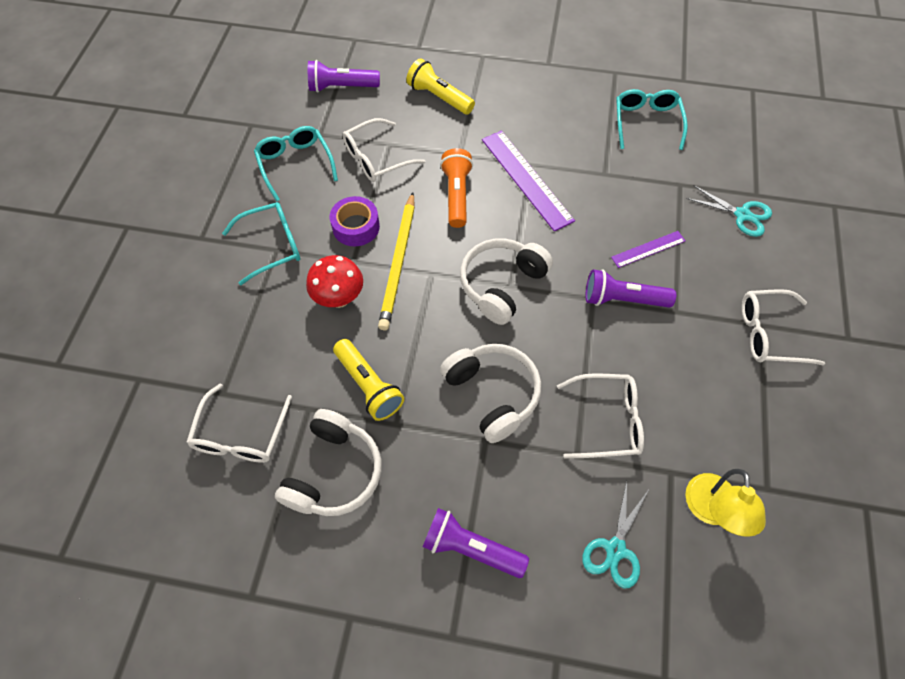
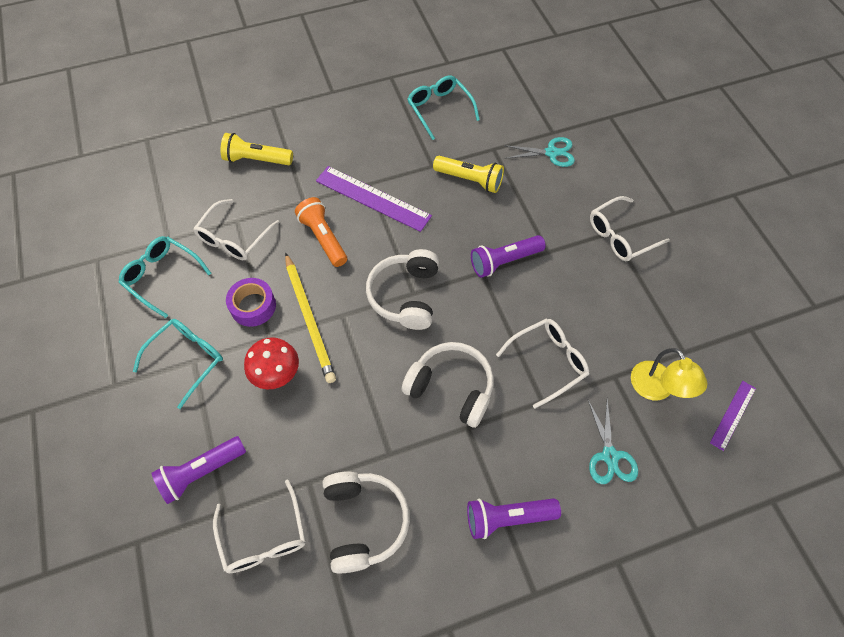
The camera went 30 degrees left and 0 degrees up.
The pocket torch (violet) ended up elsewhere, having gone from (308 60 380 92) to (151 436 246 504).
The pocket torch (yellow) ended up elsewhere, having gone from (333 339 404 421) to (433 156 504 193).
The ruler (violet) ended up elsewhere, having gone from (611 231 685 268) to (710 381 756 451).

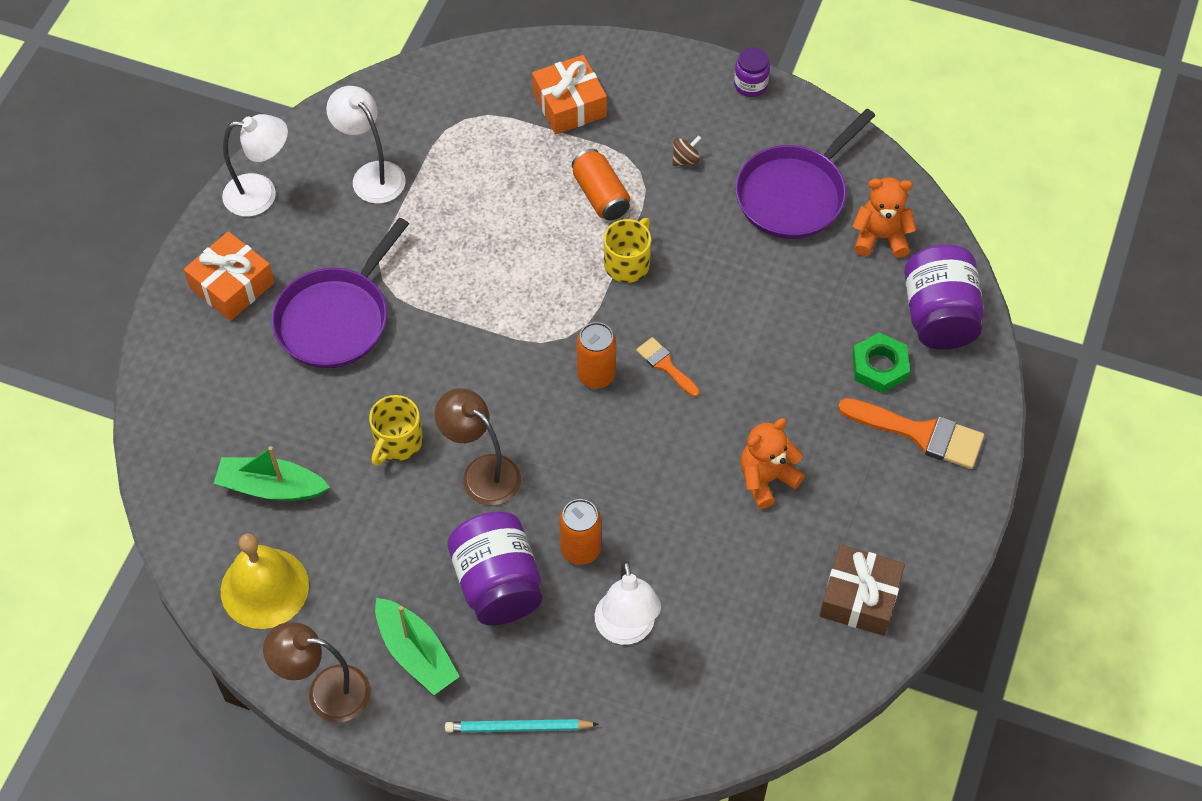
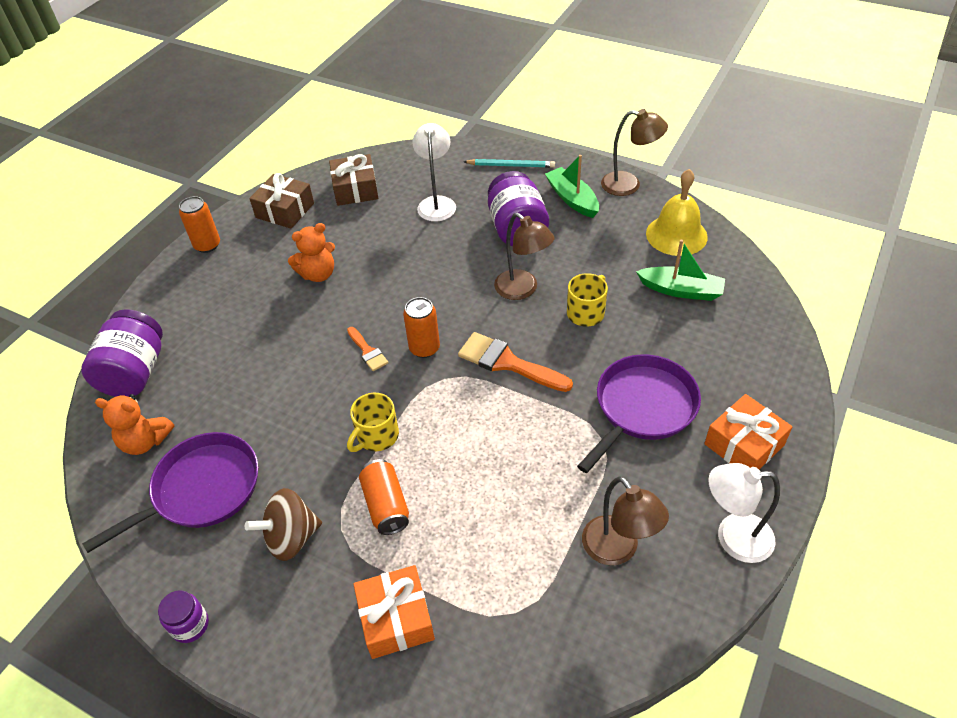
The camera went 170 degrees left and 10 degrees down.
What was the desk lamp (snow-white) at (326 86 406 204) turned into the desk lamp (russet) at (582 476 669 565).
The can (bright orange) ended up elsewhere, having gone from (559 499 601 565) to (179 196 220 253).
The size of the whirligig (russet) at (672 135 701 166) changed by a factor of 2.00.
The paintbrush (bright orange) ended up elsewhere, having gone from (838 398 984 469) to (458 332 573 392).
The second view lost the hex nut (emerald) at (852 332 910 393).
The second view gained the present (russet) at (329 154 378 206).

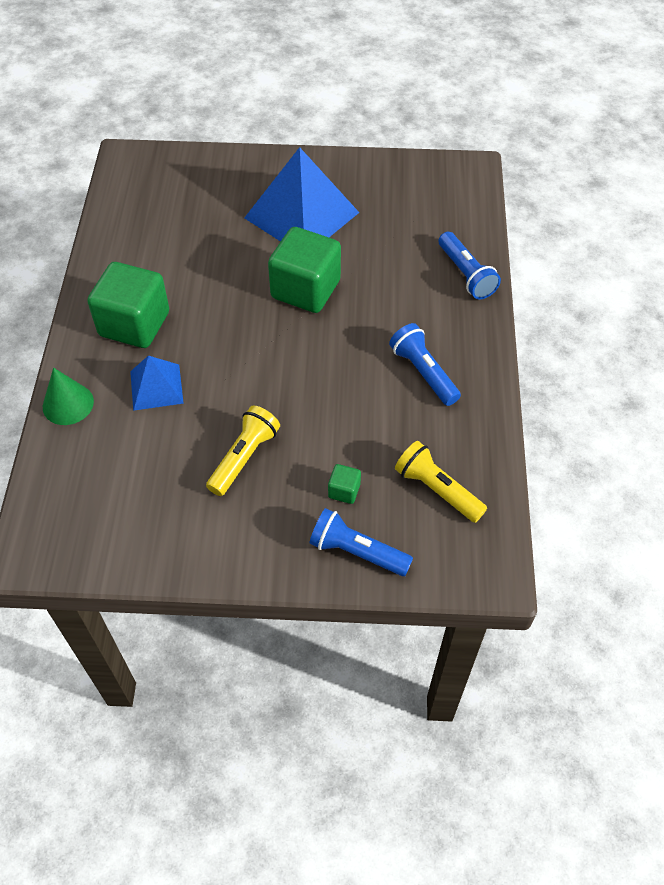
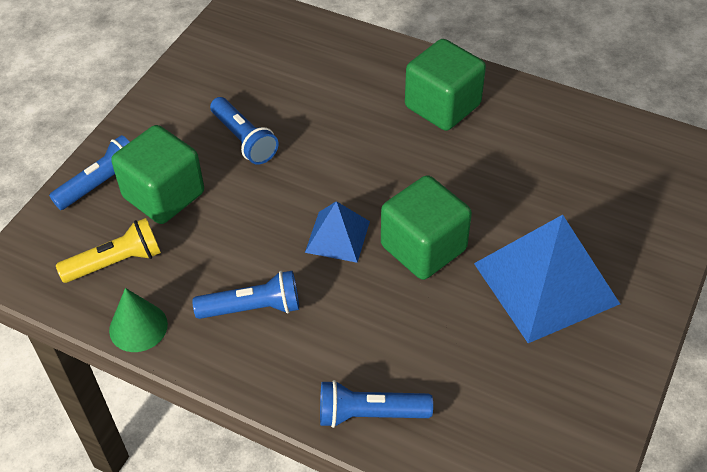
The camera went 115 degrees right and 5 degrees down.
The cone shape (emerald) ended up elsewhere, having gone from (43 368 94 425) to (109 288 168 352).
The pyramid shape (blue) ended up elsewhere, having gone from (130 356 184 411) to (305 201 370 263).
What was the pocket torch (yellow) at (206 406 280 496) turned into the pocket torch (blue) at (210 97 279 165).
The size of the cube (emerald) at (328 464 361 504) changed by a factor of 2.35.

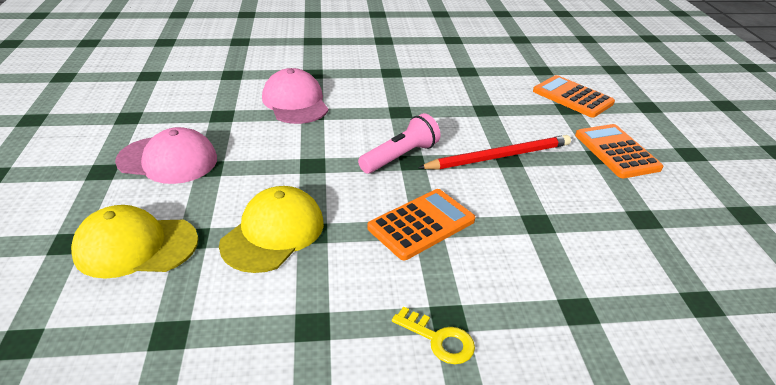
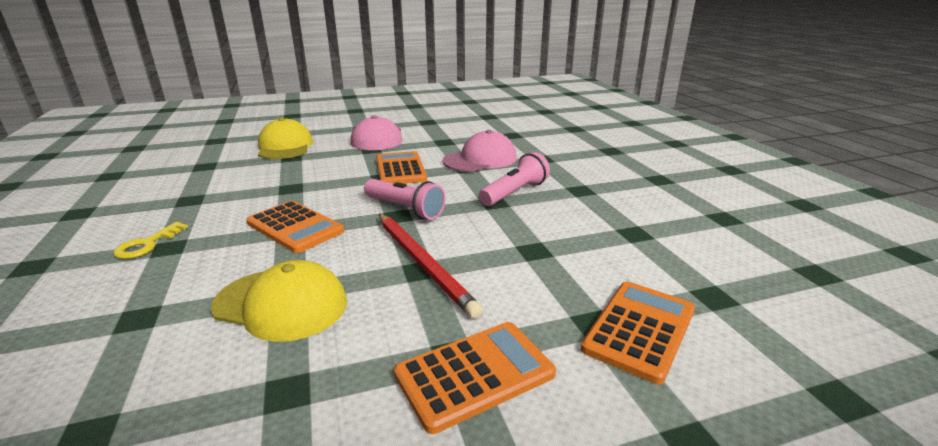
The camera went 80 degrees right and 10 degrees down.
The peaked cap (yellow) ended up elsewhere, having gone from (219 186 324 273) to (211 260 347 342).
The second view gained the calculator (bright orange) at (376 151 427 184).
The second view gained the pocket torch (rosy) at (479 152 550 206).

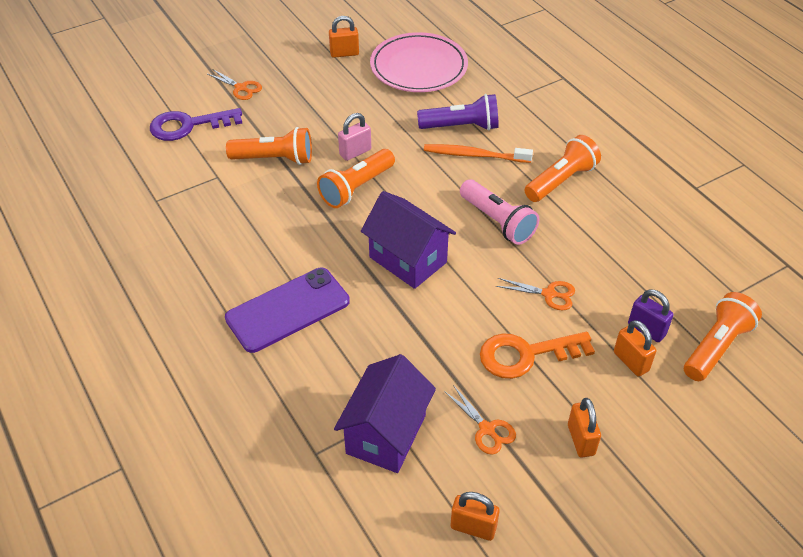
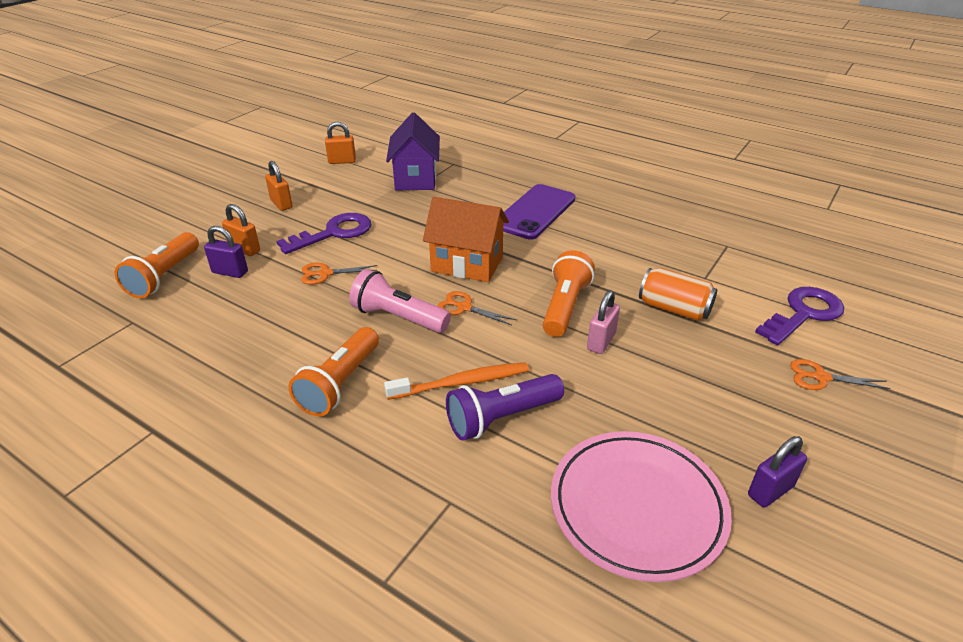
The camera went 155 degrees right and 10 degrees down.
Where the pocket torch (bright orange) stood at (226 127 312 165), the can (bright orange) came to stand at (639 268 717 321).
What was the padlock (bright orange) at (329 16 359 58) turned into the padlock (violet) at (748 436 807 508).
What was the house (violet) at (361 191 456 289) turned into the house (bright orange) at (423 197 509 282).
The pair of scissors (bright orange) ended up elsewhere, having gone from (444 385 516 455) to (438 291 516 325).
What was the key (bright orange) at (480 332 595 379) turned into the key (violet) at (276 213 371 254).

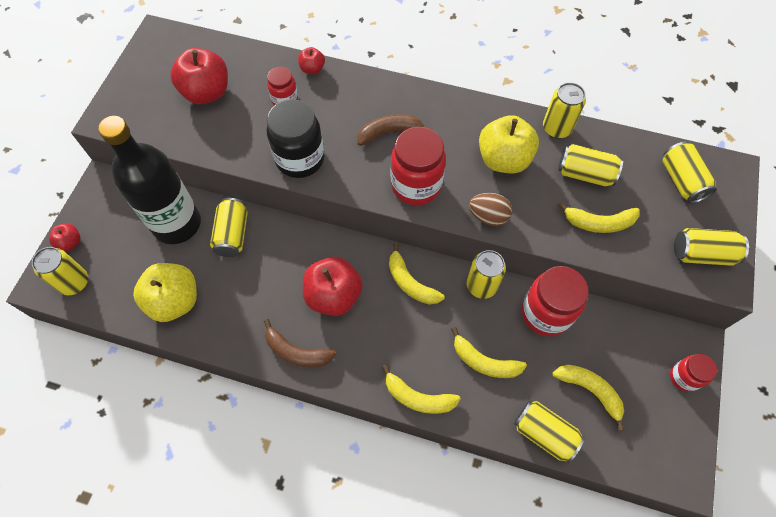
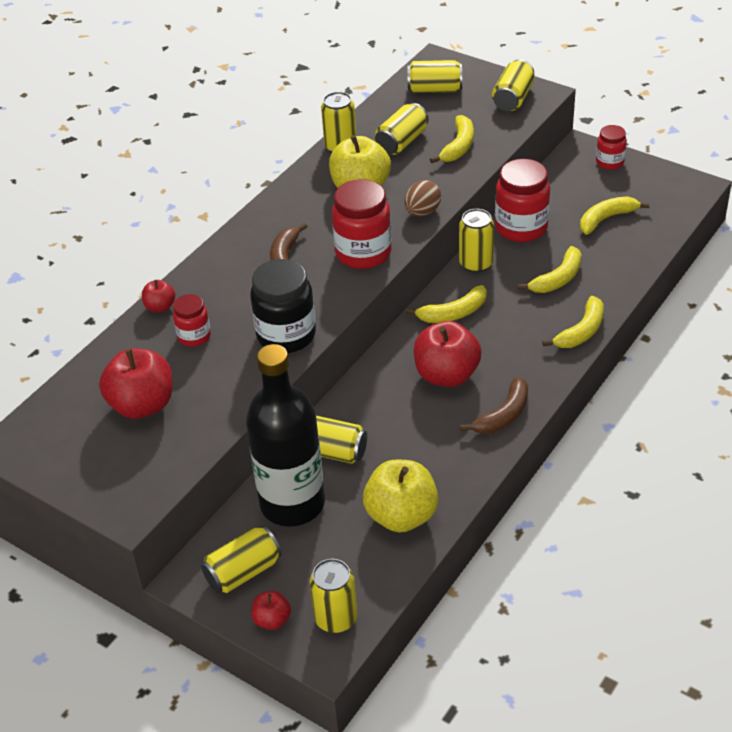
The camera went 70 degrees left and 20 degrees down.
The can (yellow) ended up elsewhere, having gone from (514 401 585 463) to (201 526 281 593).

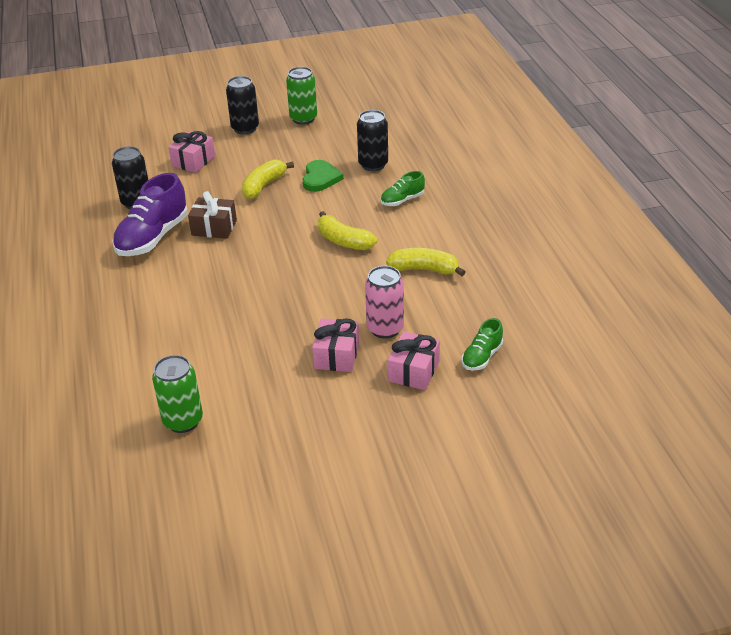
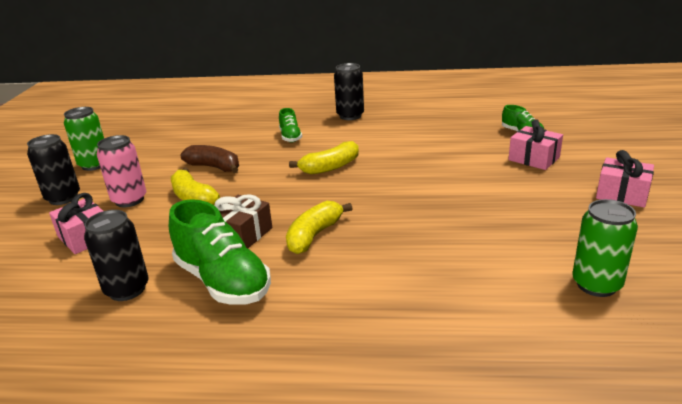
The camera went 70 degrees left and 10 degrees down.
What was the sneaker (violet) at (112 173 188 256) turned into the sneaker (emerald) at (169 199 271 305).
Where the love heart (emerald) stood at (303 160 344 192), the banana (russet) came to stand at (180 145 239 173).
The present (rosy) ended up elsewhere, having gone from (312 318 359 372) to (596 150 654 207).
The can (ebony) ended up elsewhere, having gone from (357 110 388 171) to (334 63 364 120).
The can (rosy) ended up elsewhere, having gone from (365 266 404 339) to (97 135 146 207).
The banana (yellow) ended up elsewhere, having gone from (386 248 466 276) to (286 201 353 254).

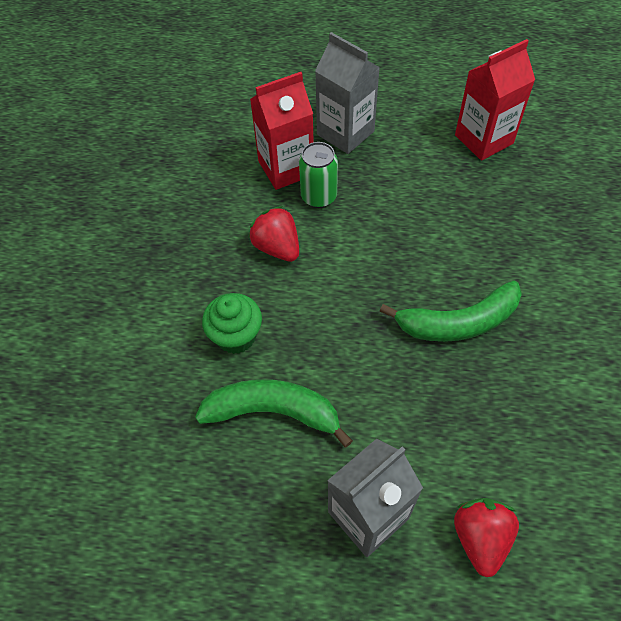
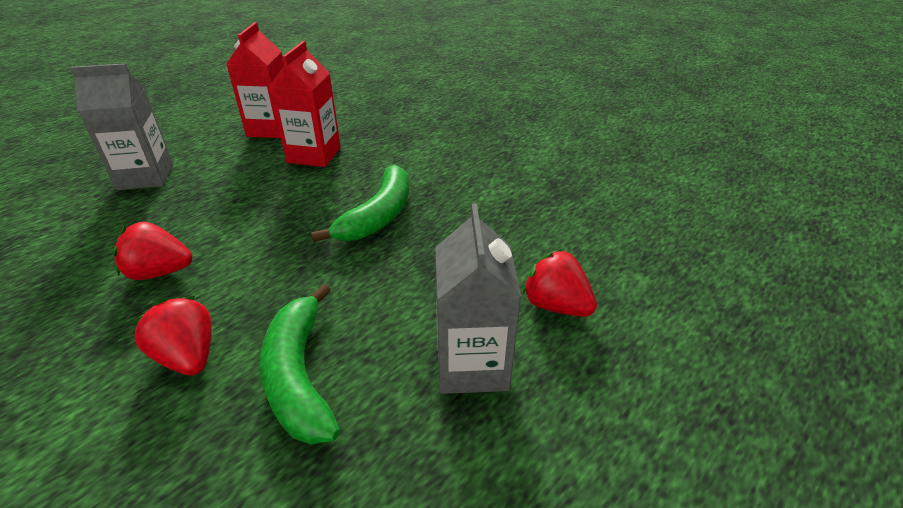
The camera went 55 degrees left and 20 degrees down.
The banana (emerald) at (195 379 353 447) ended up facing another way, 60 degrees counterclockwise from before.
Where the fairy cake (emerald) stood at (202 293 262 354), the berry (crimson) came to stand at (133 296 212 375).
The milk carton (crimson) ended up elsewhere, having gone from (250 72 314 190) to (269 41 341 167).
The second view lost the can (emerald) at (299 142 338 208).

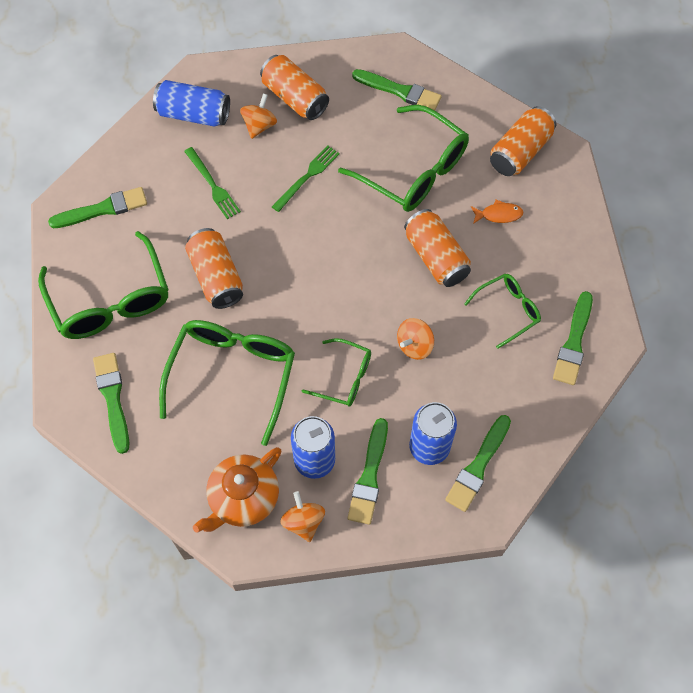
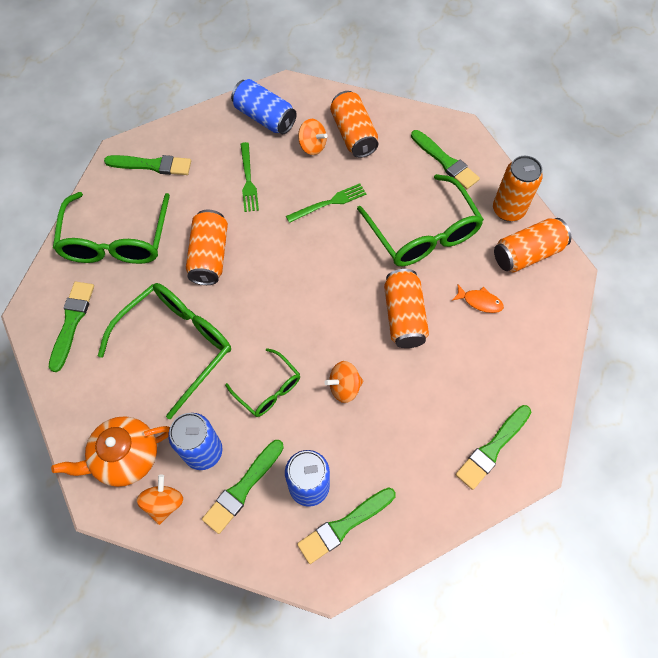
The camera went 25 degrees right and 0 degrees up.
The whirligig (bright orange) at (240 93 277 139) ended up facing another way, 75 degrees clockwise from before.
The second view lost the spectacles (emerald) at (464 274 541 349).
The second view gained the can (bright orange) at (493 156 543 221).

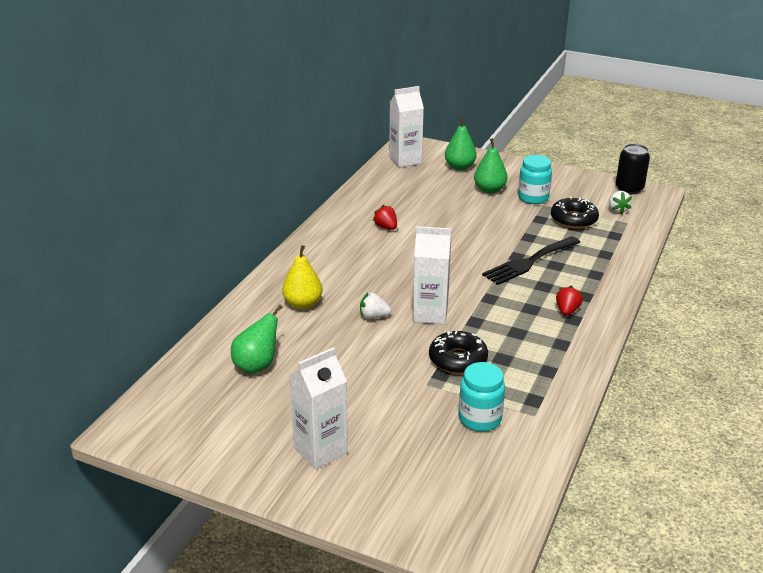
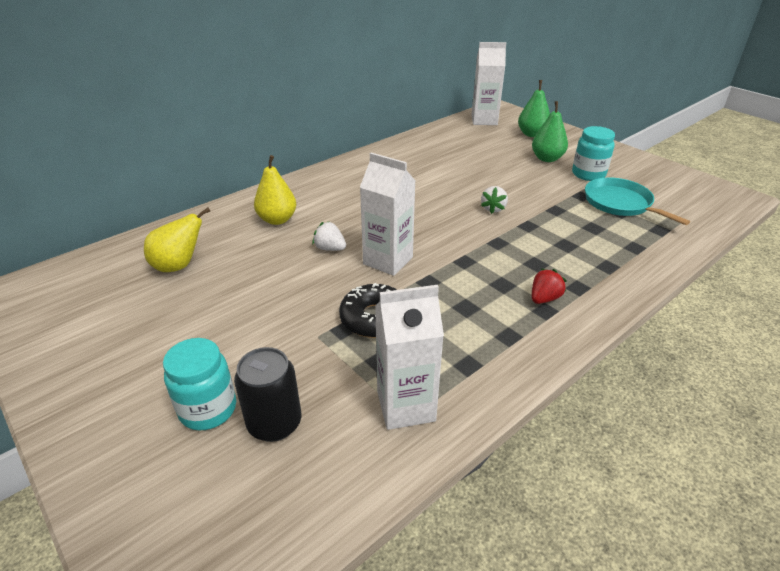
The camera went 25 degrees right and 5 degrees up.
What was the toy pear (emerald) at (231 304 282 374) turned into the toy pear (yellow) at (144 208 210 272).
The milk carton (snow-white) ended up elsewhere, having gone from (289 347 348 469) to (375 285 444 430).
The second view lost the berry (crimson) at (373 205 397 230).
The preserve jar (teal) ended up elsewhere, having gone from (459 362 505 432) to (163 338 236 430).
The second view lost the dinner fork (ebony) at (482 237 581 285).
Where the glazed donut (ebony) stood at (551 197 599 229), the frying pan (teal) came to stand at (585 178 690 225).
The berry (snow-white) ended up elsewhere, having gone from (609 191 632 214) to (481 186 508 214).
The can (ebony) ended up elsewhere, having gone from (616 144 650 194) to (234 347 301 442).

